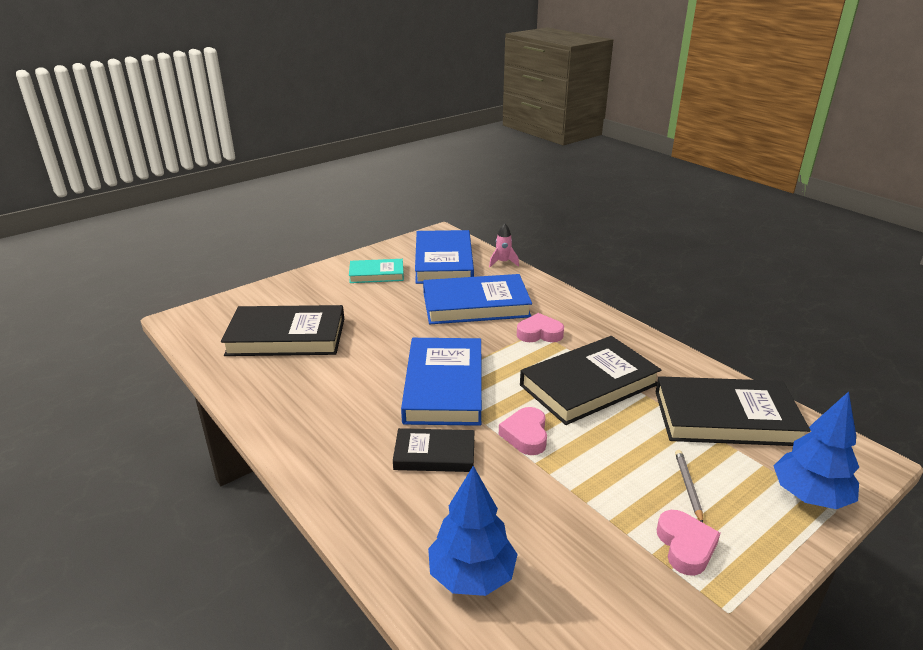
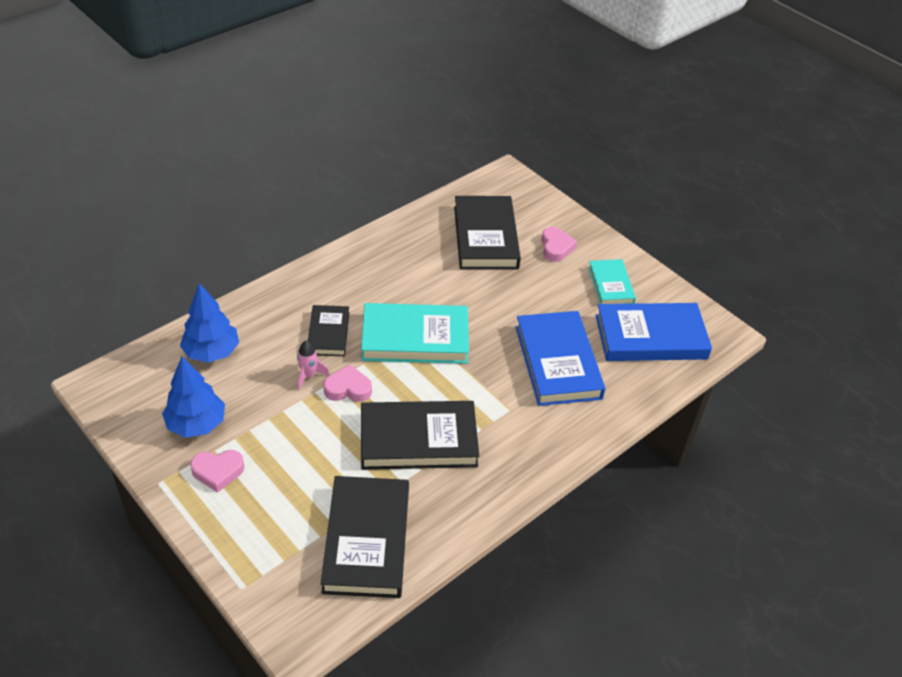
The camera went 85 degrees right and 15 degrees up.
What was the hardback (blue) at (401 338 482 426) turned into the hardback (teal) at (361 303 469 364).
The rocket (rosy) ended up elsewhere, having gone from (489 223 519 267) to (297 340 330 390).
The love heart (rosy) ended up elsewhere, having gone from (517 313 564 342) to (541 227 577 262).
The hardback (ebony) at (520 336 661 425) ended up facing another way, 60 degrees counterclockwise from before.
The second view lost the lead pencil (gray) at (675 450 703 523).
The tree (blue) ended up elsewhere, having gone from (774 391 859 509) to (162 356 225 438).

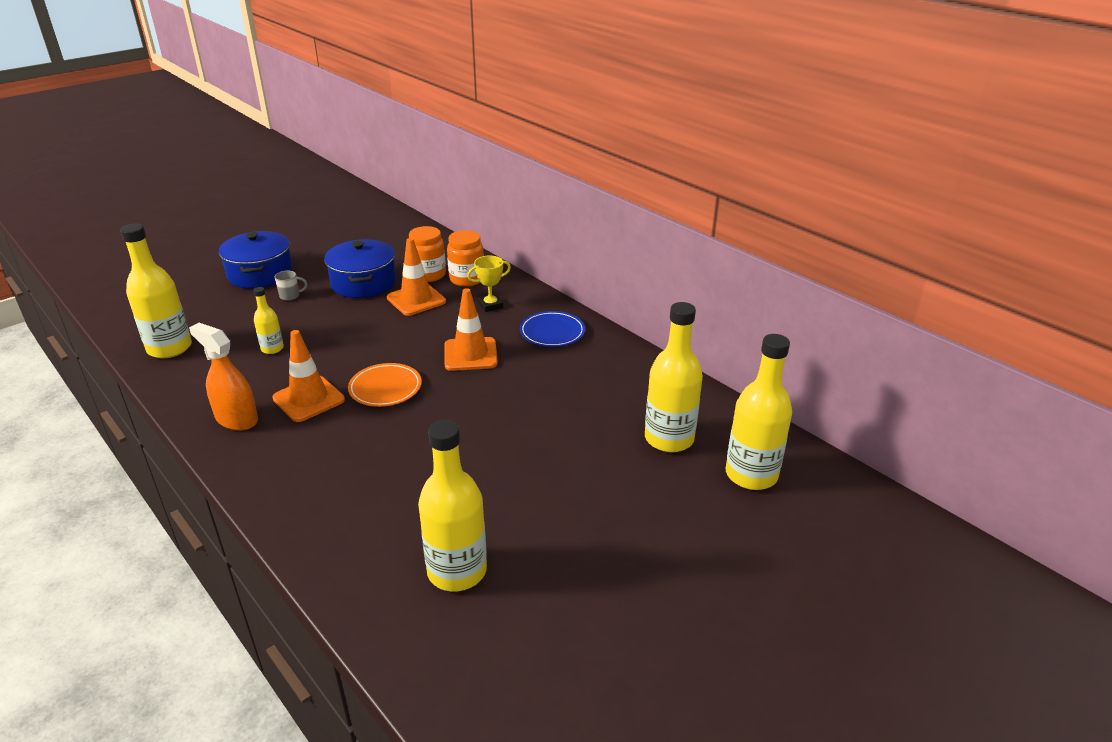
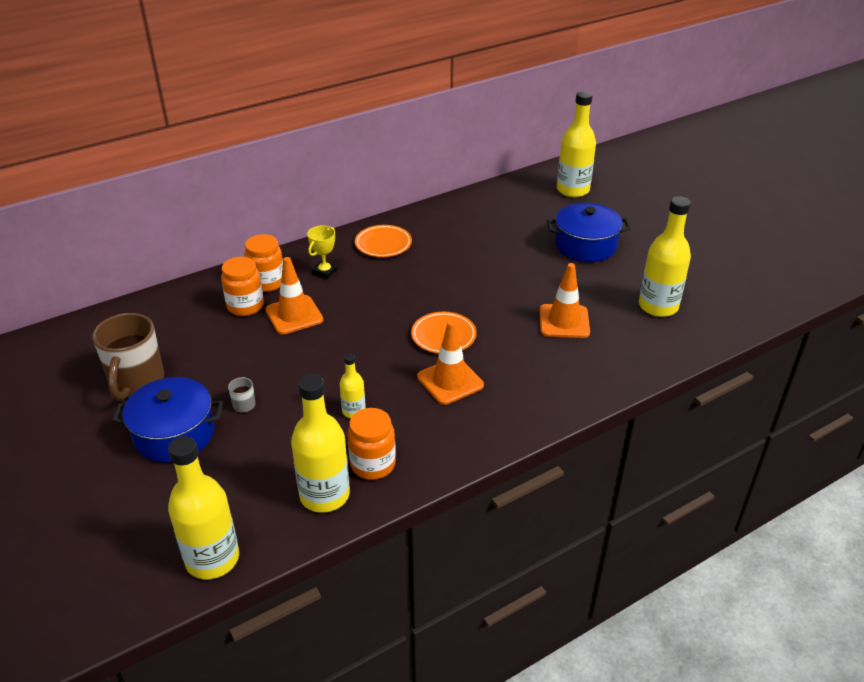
The camera went 80 degrees left and 5 degrees up.
The second view lost the spray cleaner (bright orange) at (189 323 258 431).
The cooking pot (blue) ended up elsewhere, having gone from (324 239 396 298) to (547 203 631 262).
The traffic cone (bright orange) ended up elsewhere, having gone from (445 288 498 371) to (539 263 590 338).
The award cup (yellow) at (467 256 511 312) ended up facing another way, 45 degrees clockwise from before.
What was the plate (blue) at (520 311 585 347) turned into the plate (bright orange) at (355 225 412 257).
The flask (yellow) ended up elsewhere, having gone from (645 302 703 452) to (168 436 239 579).
The second view gained the mug (russet) at (92 313 164 401).
The second view gained the preserve jar (bright orange) at (347 408 396 480).

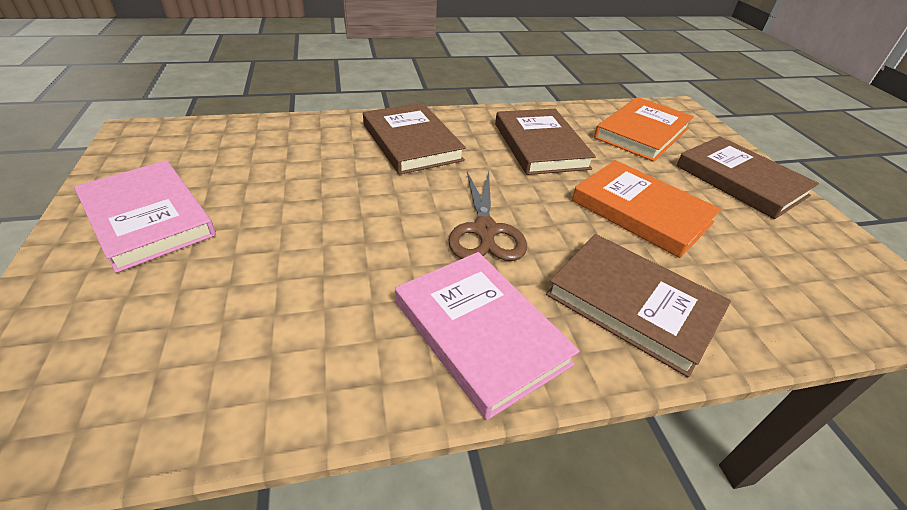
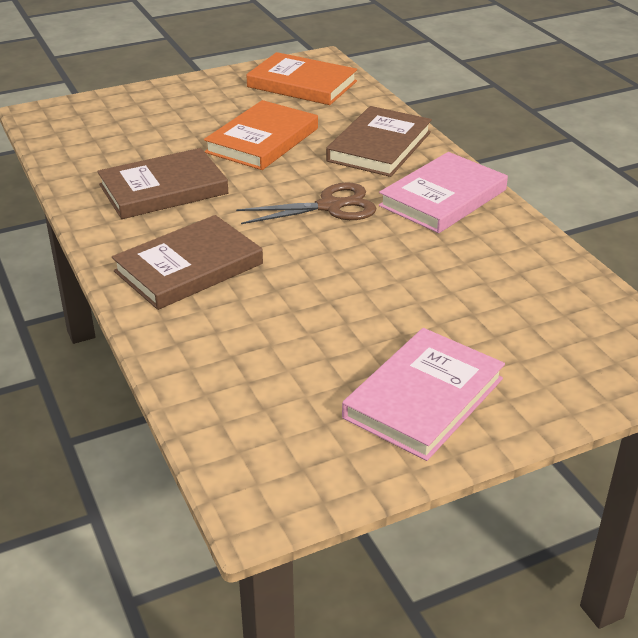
The camera went 100 degrees left and 5 degrees down.
The hardback (bright orange) ended up elsewhere, having gone from (594 97 694 162) to (246 52 357 105).
The second view lost the hardback (russet) at (676 136 819 219).

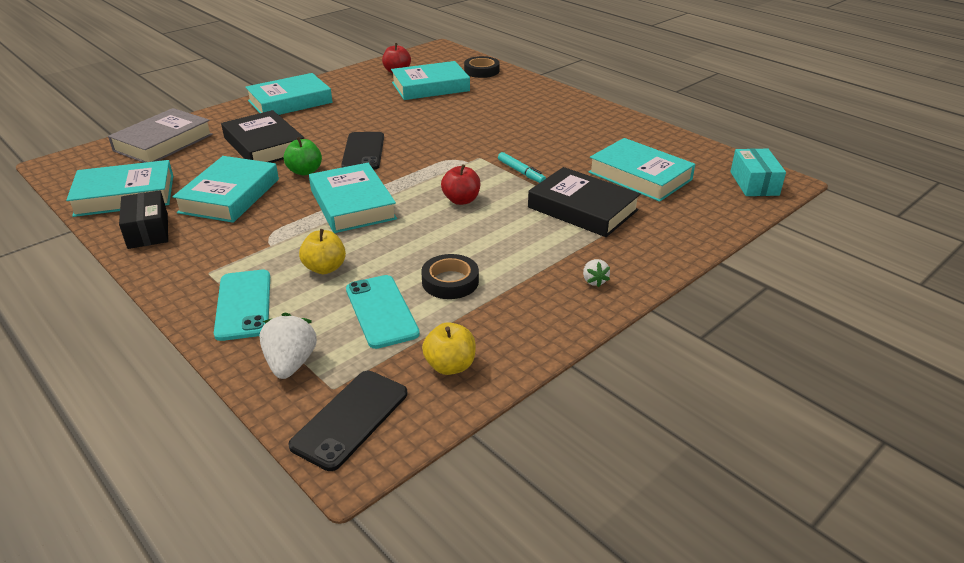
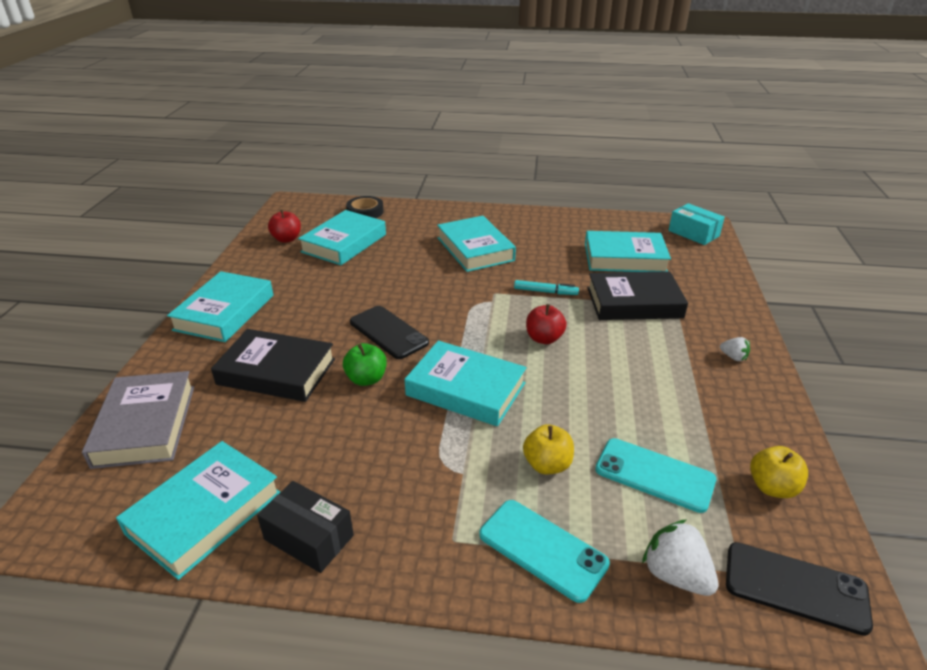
The camera went 40 degrees left and 0 degrees up.
The hardback (teal) ended up elsewhere, having gone from (172 156 279 223) to (437 216 516 272).
The mobile phone (ebony) at (288 371 407 471) ended up facing another way, 60 degrees counterclockwise from before.
The second view lost the roll of tape (ebony) at (421 254 479 299).

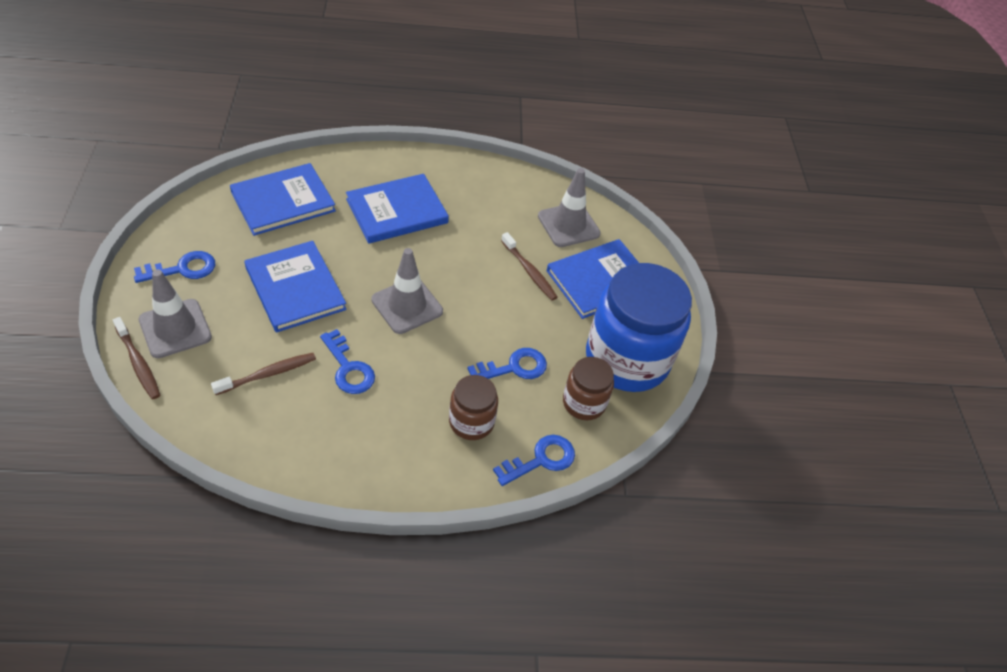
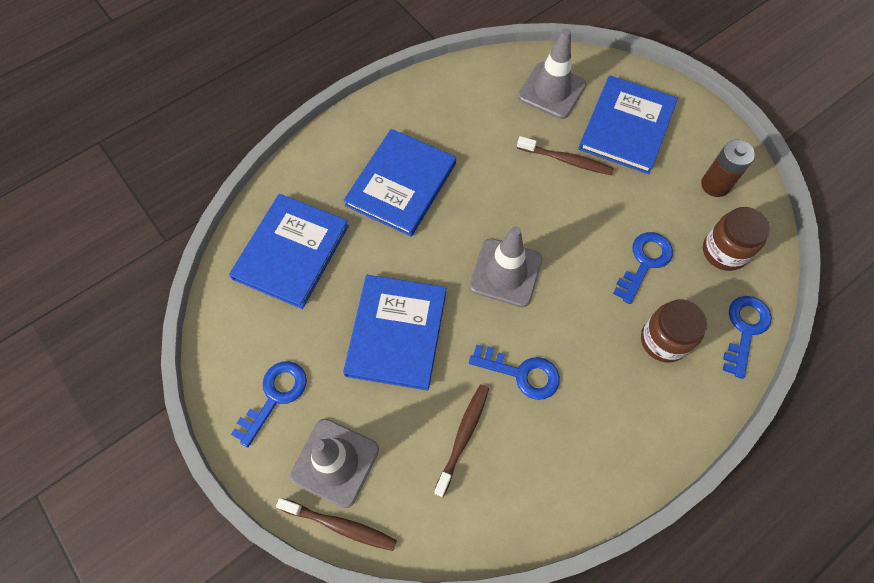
The camera went 30 degrees left and 15 degrees up.
The hardback (blue) at (245 241 347 333) ended up facing another way, 75 degrees clockwise from before.
Where the preserve jar (blue) stood at (586 263 692 392), the AA battery (russet) came to stand at (701 140 755 197).

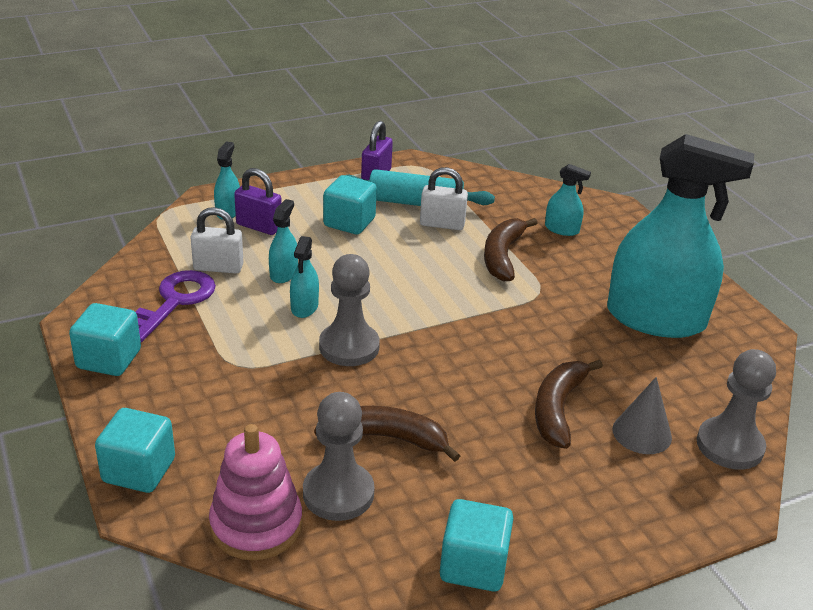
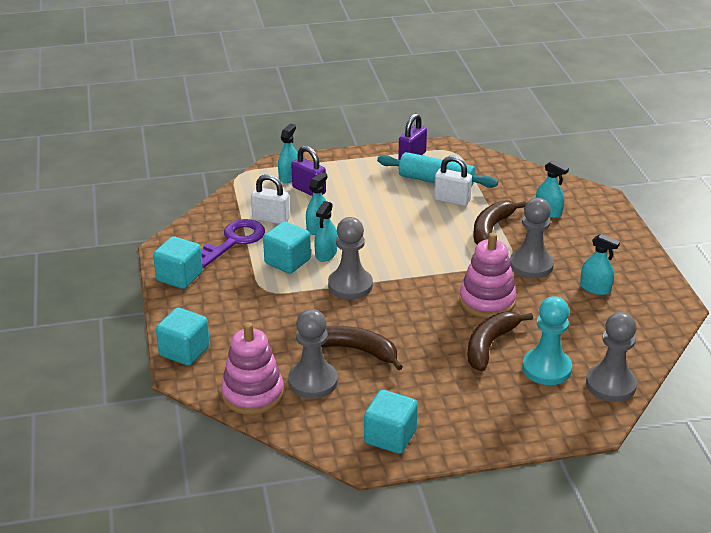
The camera went 15 degrees right and 0 degrees up.
The cube (teal) ended up elsewhere, having gone from (323 175 377 234) to (263 221 311 274).
The size of the spray cleaner (teal) at (607 134 754 338) changed by a factor of 0.41.
Where the cone shape (gray) stood at (613 377 672 454), the chess pawn (teal) came to stand at (522 296 572 385).
The second view gained the ring stacker (rosy) at (459 232 517 318).
The second view gained the chess pawn (gray) at (510 198 554 278).

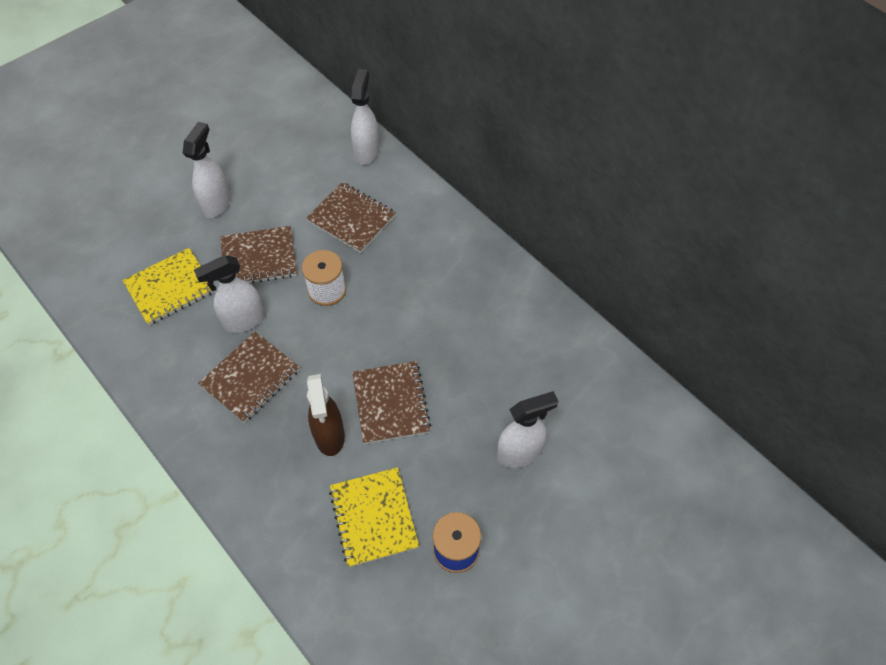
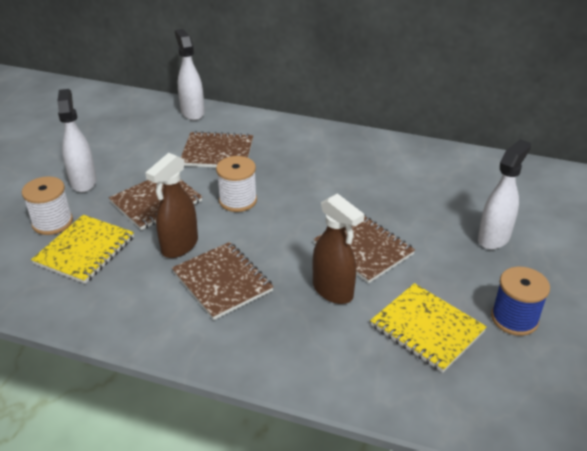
The camera went 30 degrees left and 20 degrees down.
What was the spray cleaner (snow-white) at (194 255 265 333) turned into the spray cleaner (russet) at (145 153 198 258).
The notepad (russet) at (198 332 300 423) ended up facing another way, 45 degrees counterclockwise from before.
The second view gained the bobbin (snow-white) at (22 176 73 235).

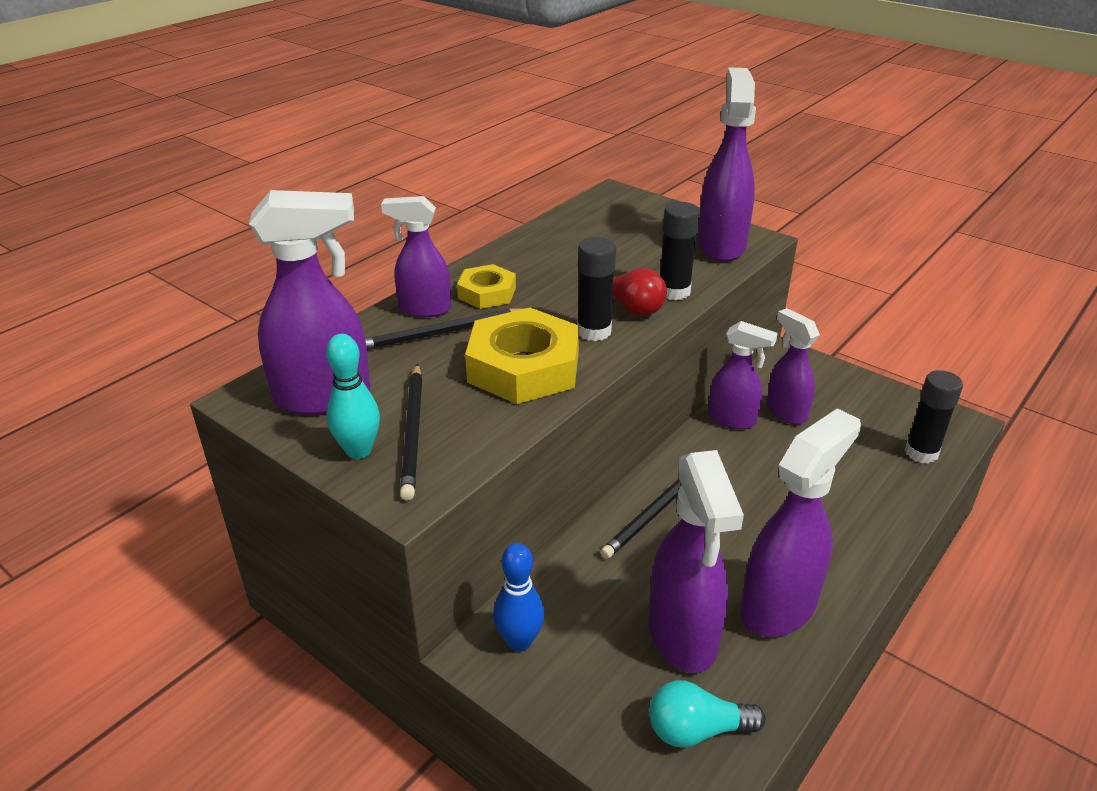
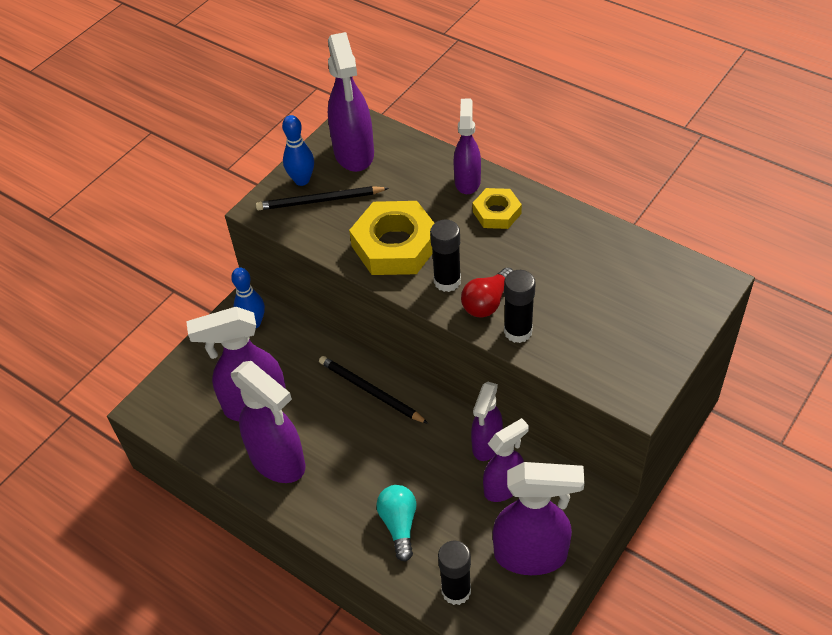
The camera went 90 degrees right and 15 degrees up.
What was the bowling pin (teal) at (326 334 380 459) turned into the bowling pin (blue) at (282 115 314 186).
The second view lost the lead pencil (ebony) at (365 308 521 350).
The bulb (teal) ended up elsewhere, having gone from (649 680 765 748) to (376 485 417 562).
The spray cleaner (violet) ended up elsewhere, having gone from (697 67 756 262) to (493 462 585 575).

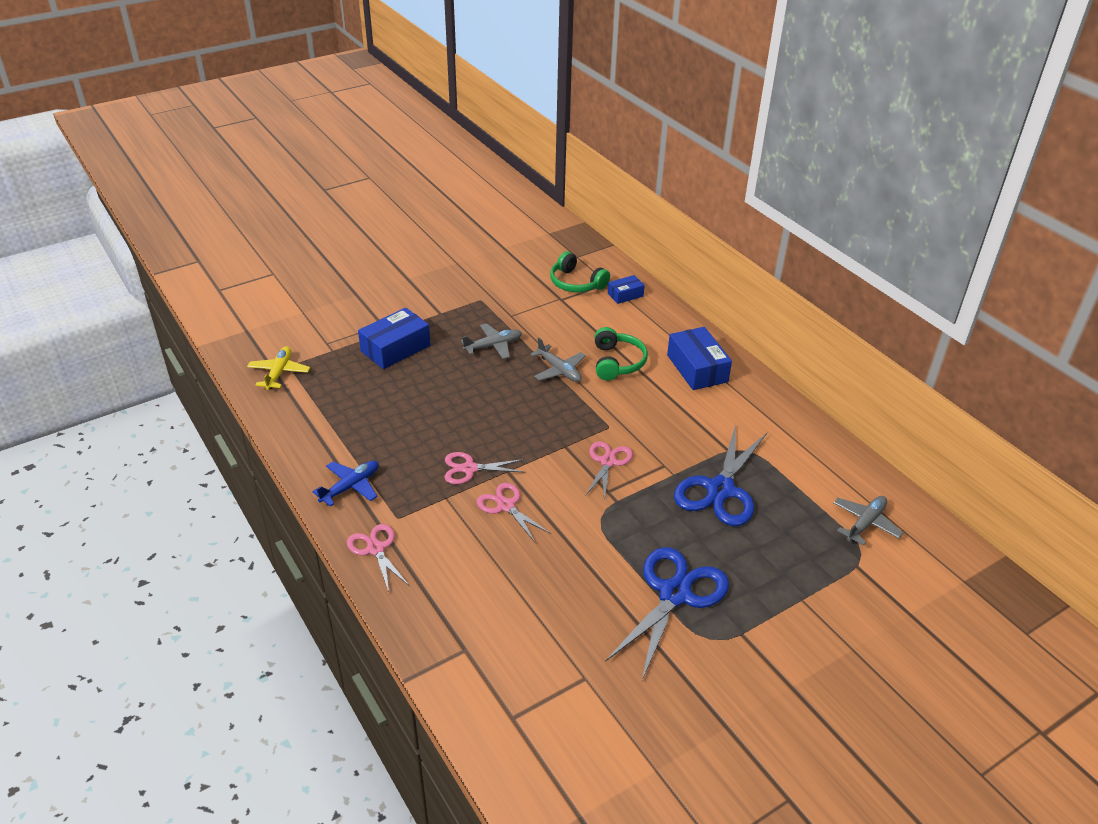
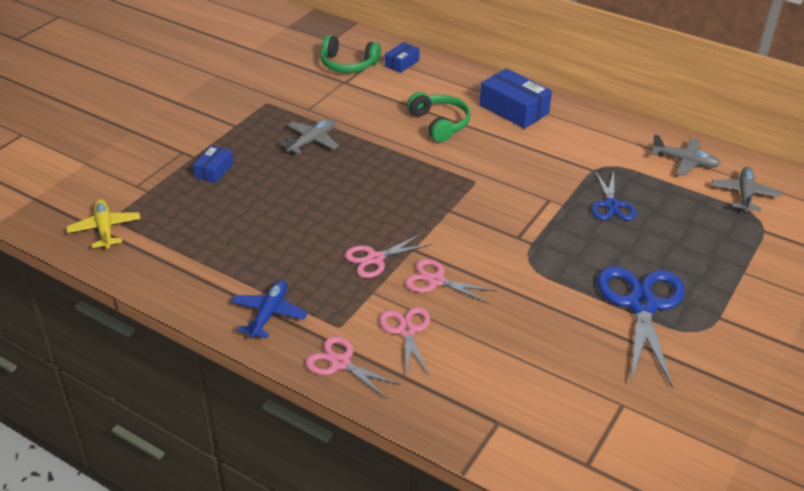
The camera went 25 degrees left and 0 degrees up.
The size of the box (blue) at (358 308 431 369) changed by a factor of 0.56.
The plane (gray) ended up elsewhere, having gone from (530 338 586 382) to (651 134 721 176).
The pair of scissors (rosy) ended up elsewhere, having gone from (585 441 633 500) to (379 307 430 377).
The size of the pair of scissors (blue) at (674 425 767 526) changed by a factor of 0.57.

